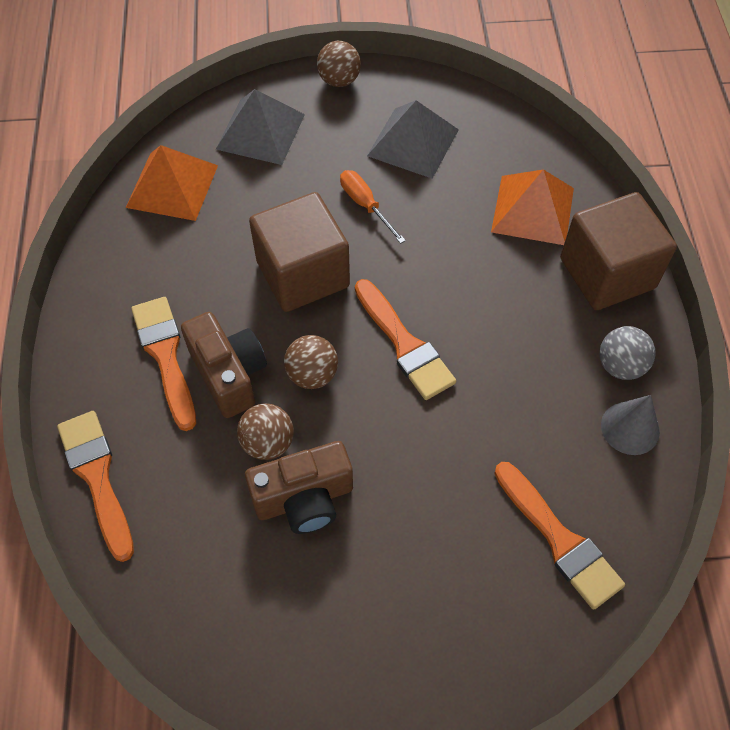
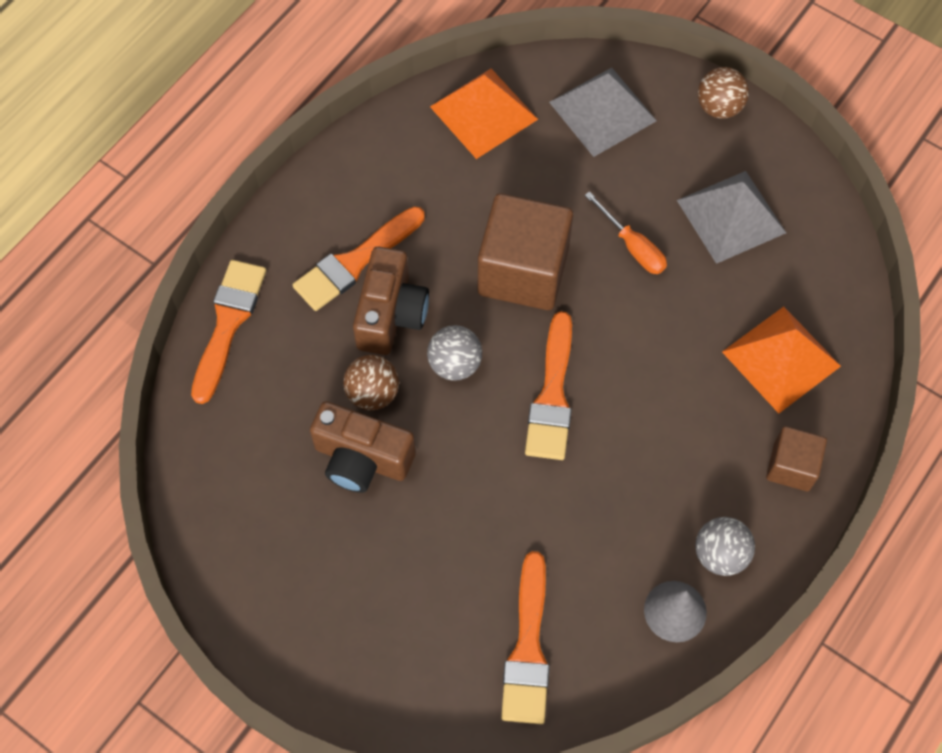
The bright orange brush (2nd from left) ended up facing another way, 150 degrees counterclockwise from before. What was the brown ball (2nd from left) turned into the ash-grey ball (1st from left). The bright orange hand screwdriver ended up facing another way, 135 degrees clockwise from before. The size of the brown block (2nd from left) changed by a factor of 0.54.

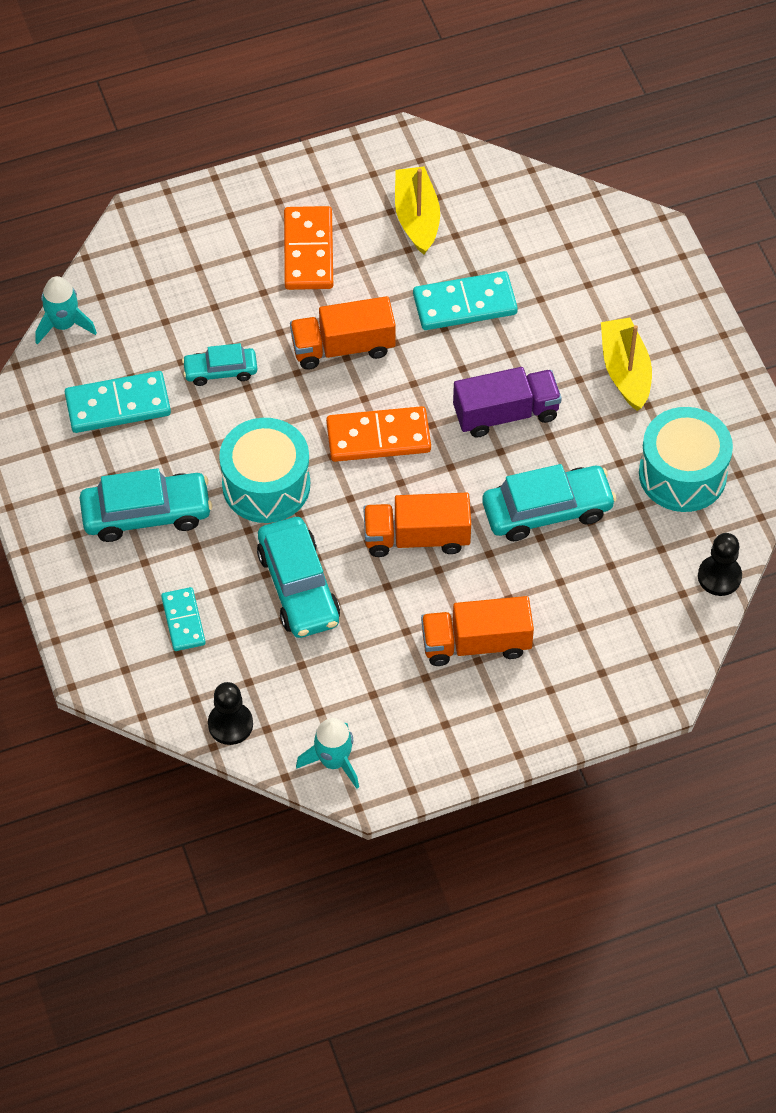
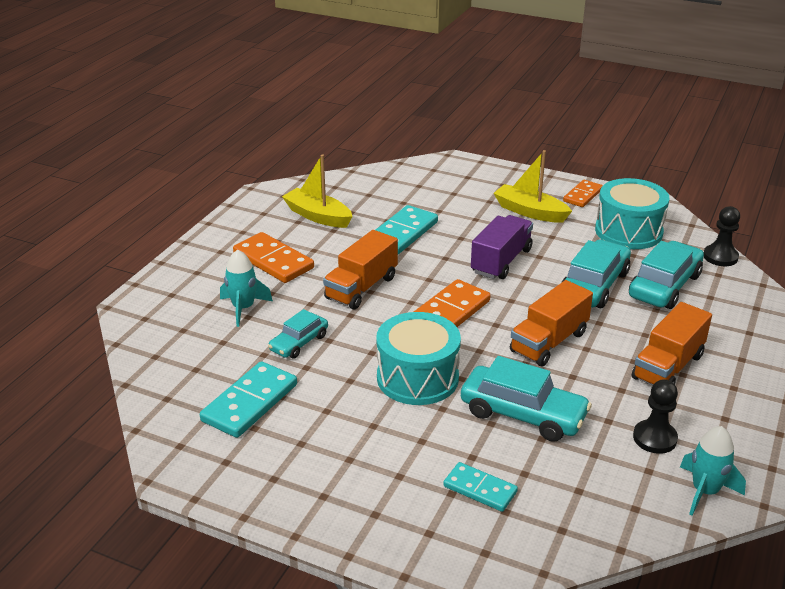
The teal toy rocket (1st from left) ended up elsewhere. The teal toy car (1st from left in the first image) ended up elsewhere. The black game pawn (1st from left) ended up elsewhere. The second view gained the bright orange domino tile (3rd from left).

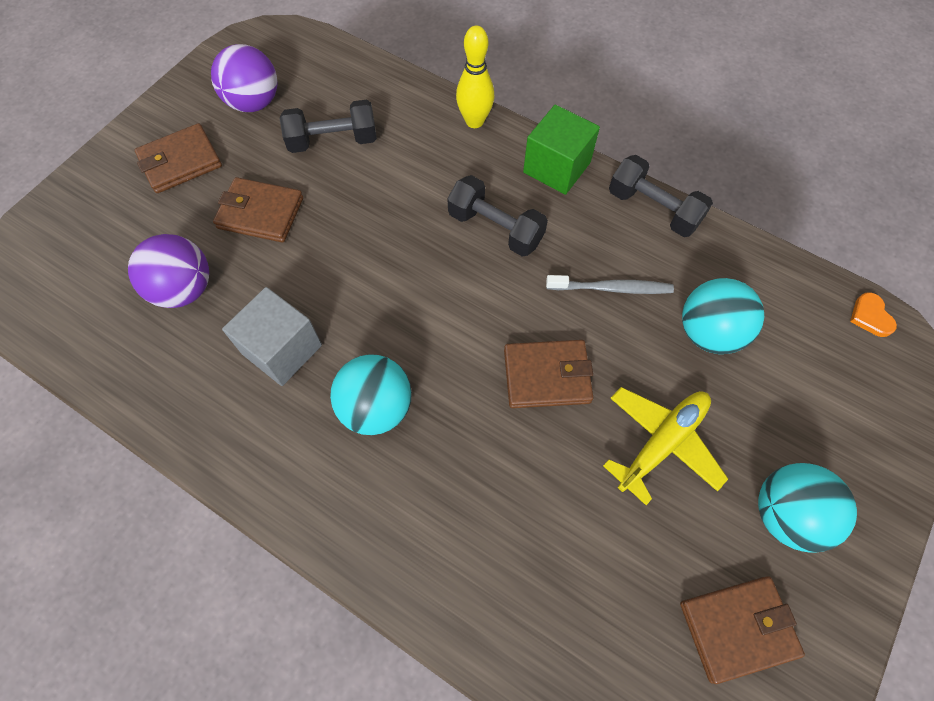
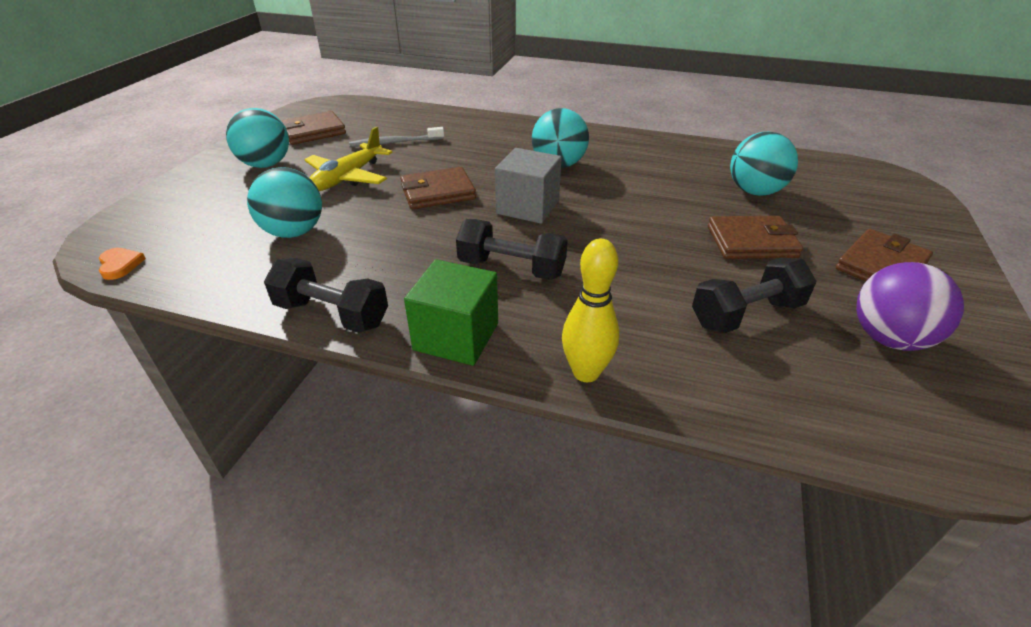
What was the violet ball (1st from left) turned into the teal ball (4th from left). The ash-grey block ended up elsewhere. The ash-grey dental brush ended up elsewhere.

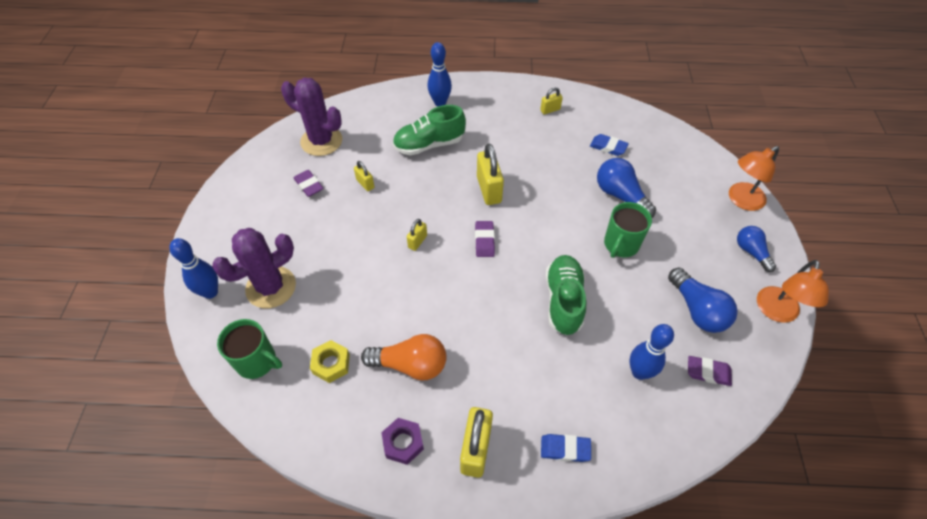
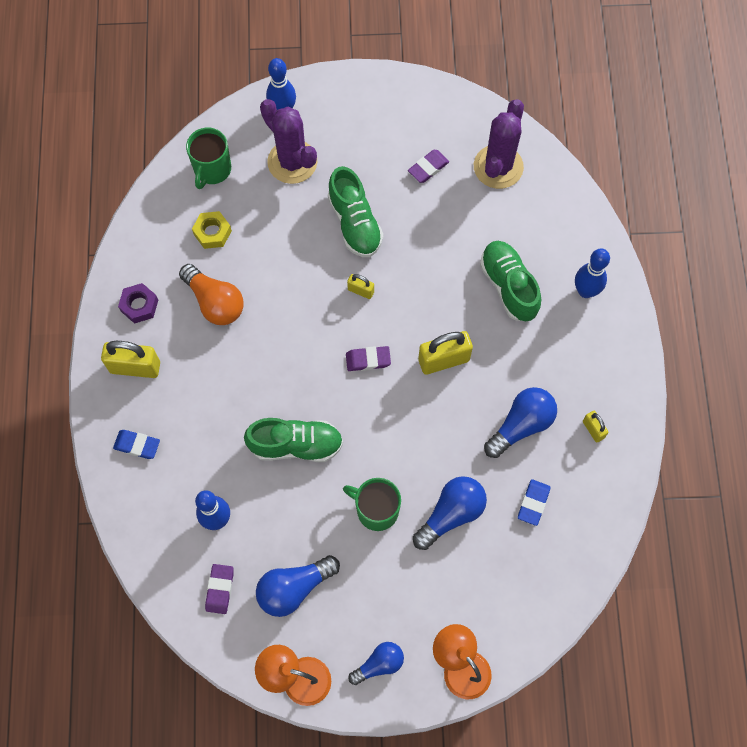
The second view lost the bright yellow lock (1st from left). The bright orange lightbulb ended up facing another way, 45 degrees counterclockwise from before. The royal blue eraser (1st from left) ended up facing another way, 75 degrees counterclockwise from before. The second view gained the green lace-up shoe (2nd from left). The second view gained the royal blue lightbulb (4th from left).

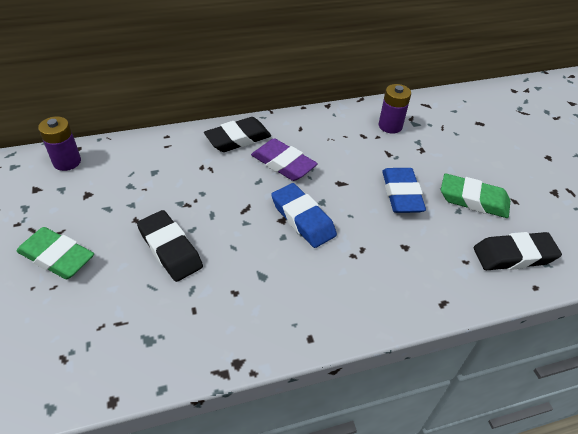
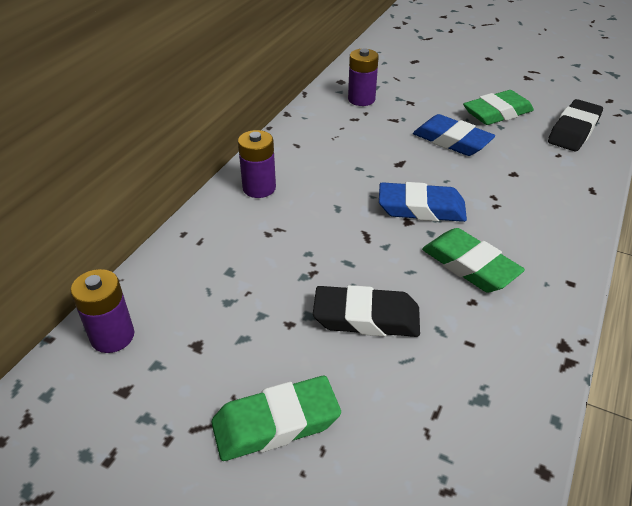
Where the black eraser (2nd from left) stood, the violet battery (2nd from left) came to stand. The second view lost the violet eraser. The second view gained the green eraser (2nd from left).

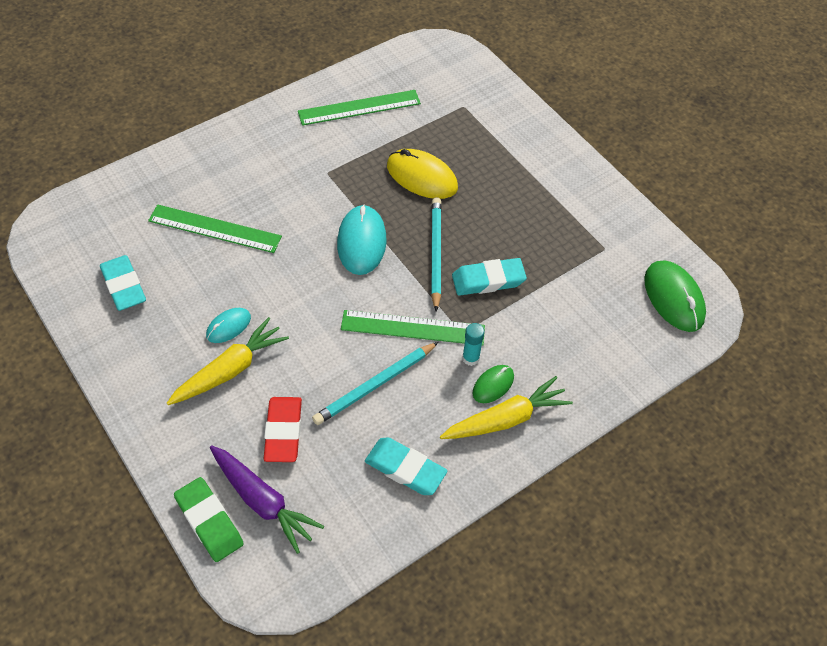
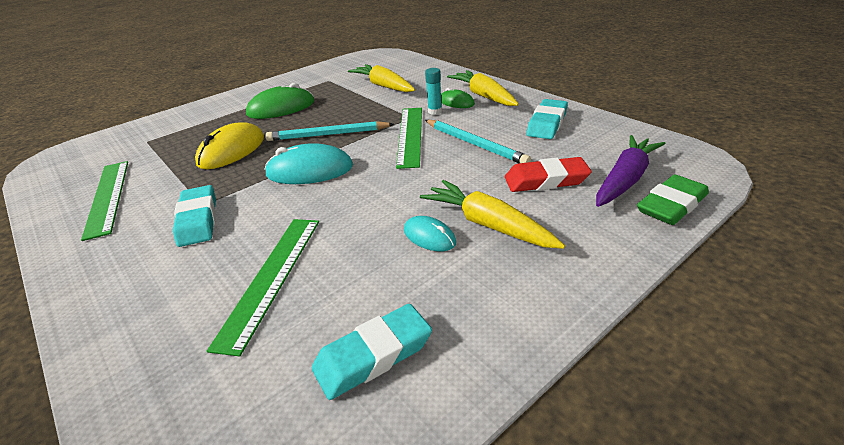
The teal eraser (3rd from left in the first image) ended up elsewhere. The green PC mouse (2nd from left in the first image) ended up elsewhere. The second view gained the bright yellow root vegetable (1st from left).

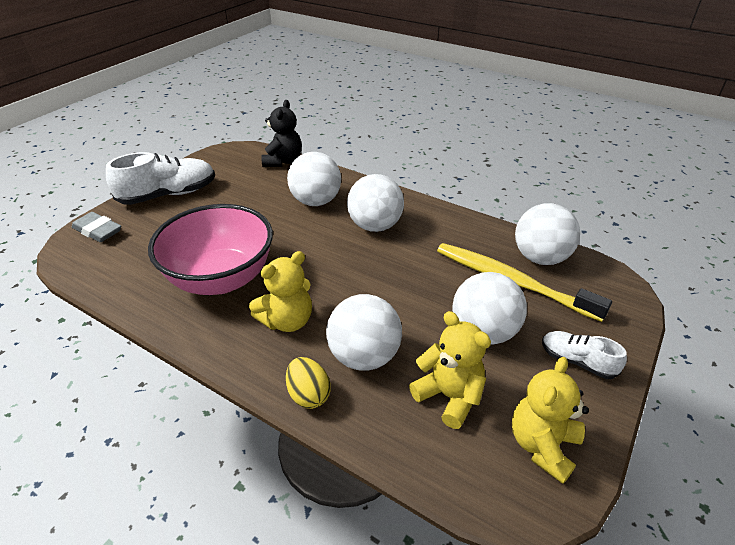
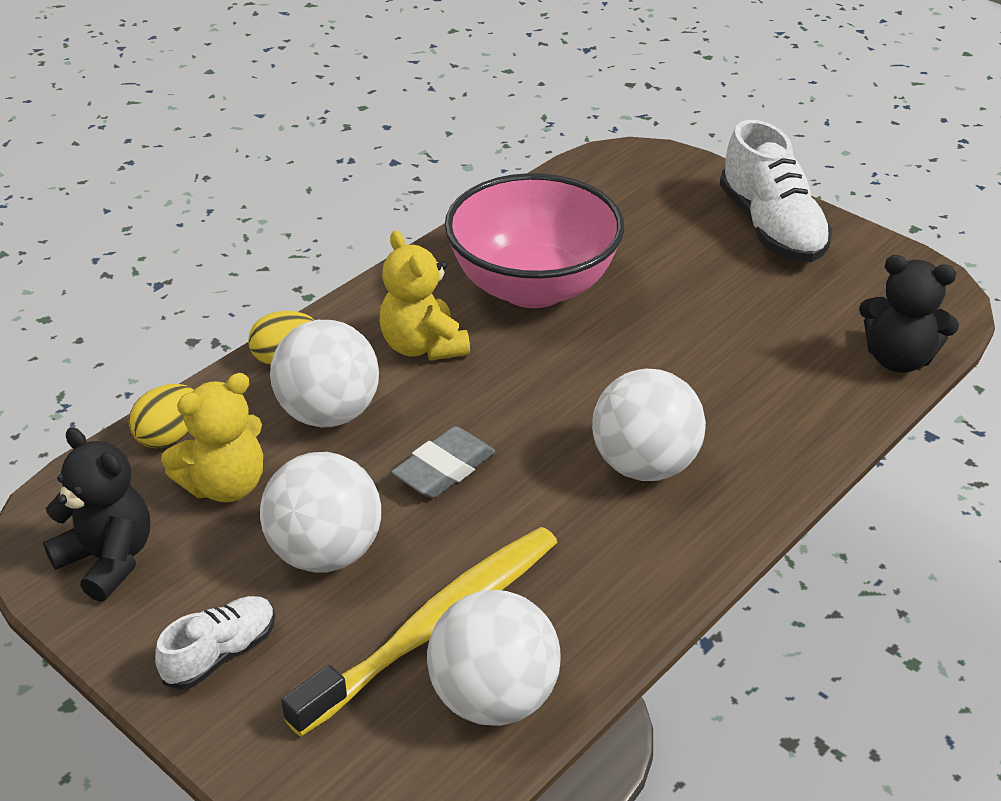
The ash-grey eraser ended up elsewhere. The second view lost the white ball (1st from left). What was the bright yellow teddy bear (3rd from left) turned into the black teddy bear (1st from left). The second view gained the bright yellow egg (1st from left).

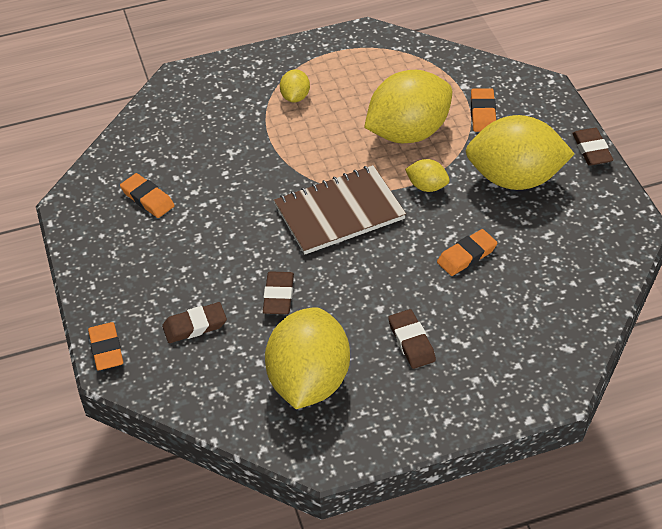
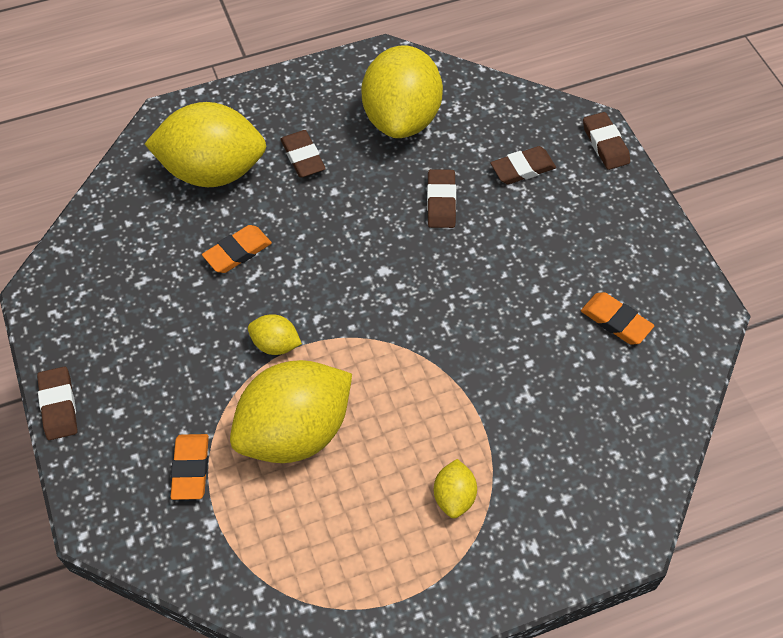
What was the bright orange eraser (1st from left) turned into the brown eraser (5th from left). The second view lost the brown exercise book. The bright yellow lemon (5th from left in the first image) ended up elsewhere.

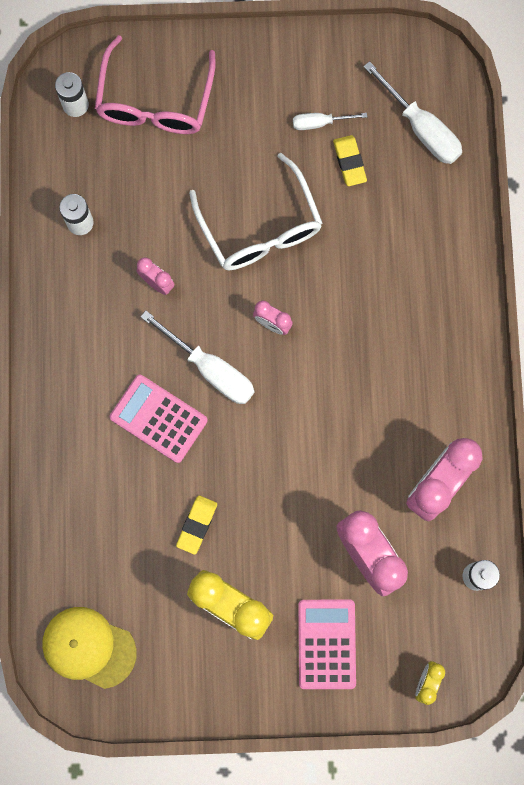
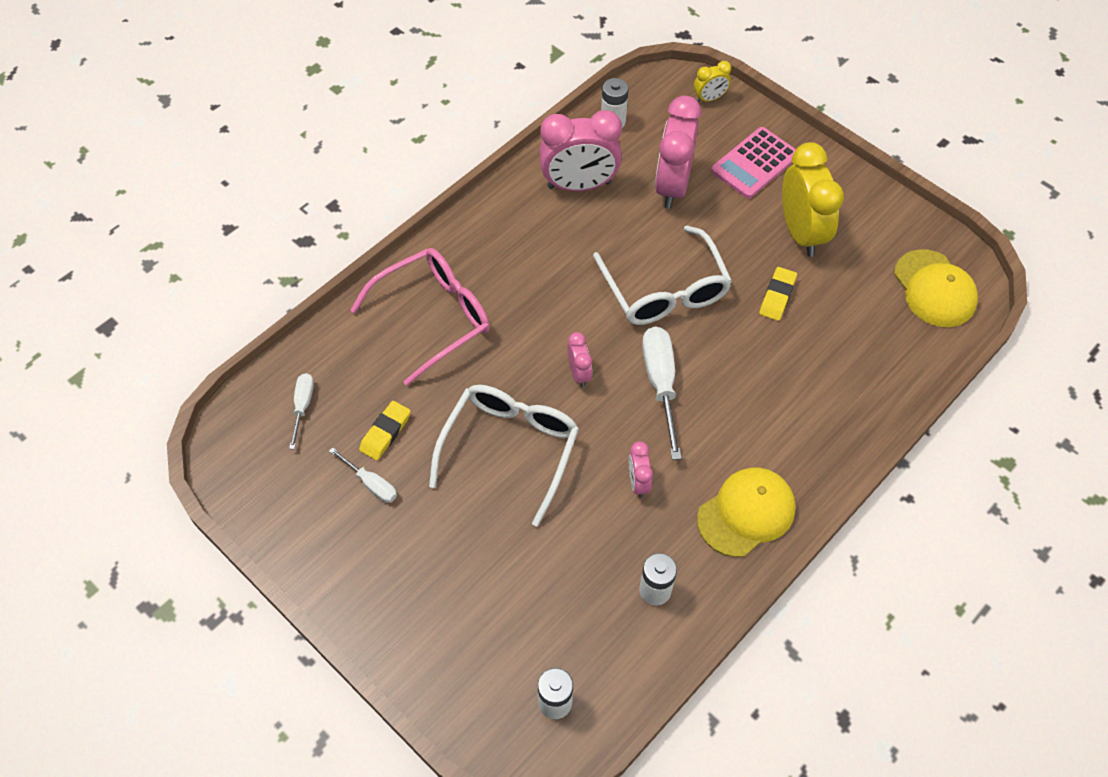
The rose-pink eyeglasses ended up elsewhere. The second view lost the rose-pink calculator (1st from left). The bright yellow eraser (1st from left in the first image) ended up facing another way, 45 degrees counterclockwise from before. The size of the white hand screwdriver (3rd from left in the first image) changed by a factor of 0.56. The second view gained the white eyeglasses (2nd from left). The second view gained the bright yellow peaked cap (1st from left).

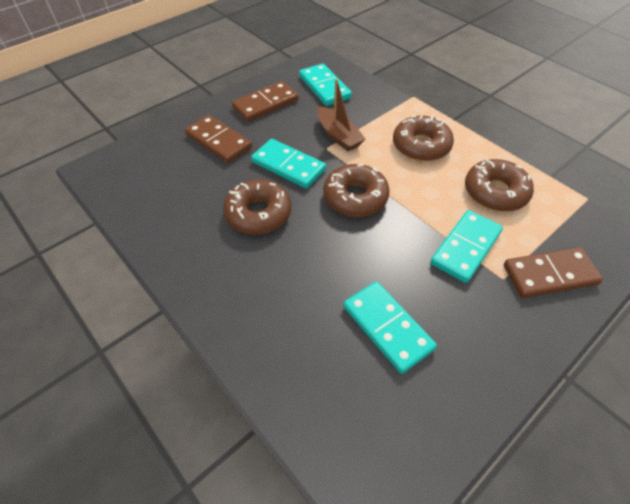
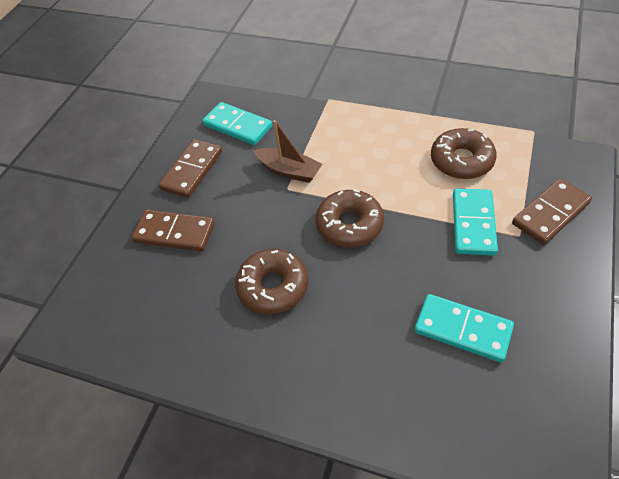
The second view lost the teal domino tile (1st from left). The second view lost the brown doughnut (3rd from left).

